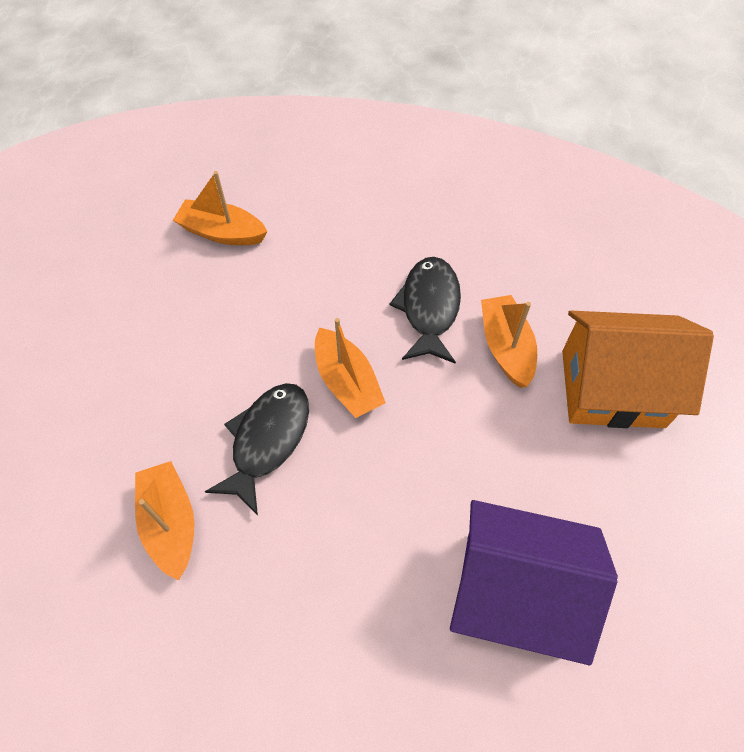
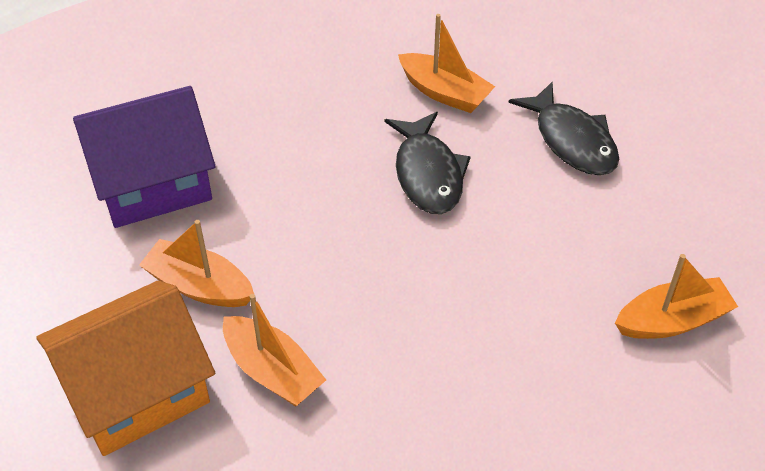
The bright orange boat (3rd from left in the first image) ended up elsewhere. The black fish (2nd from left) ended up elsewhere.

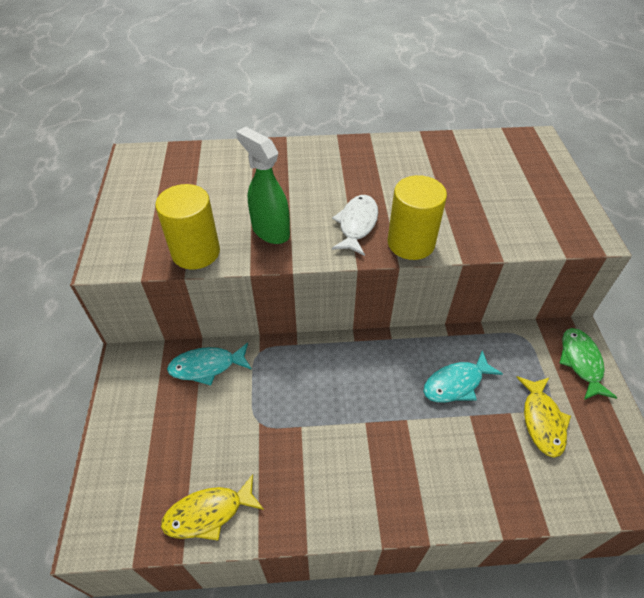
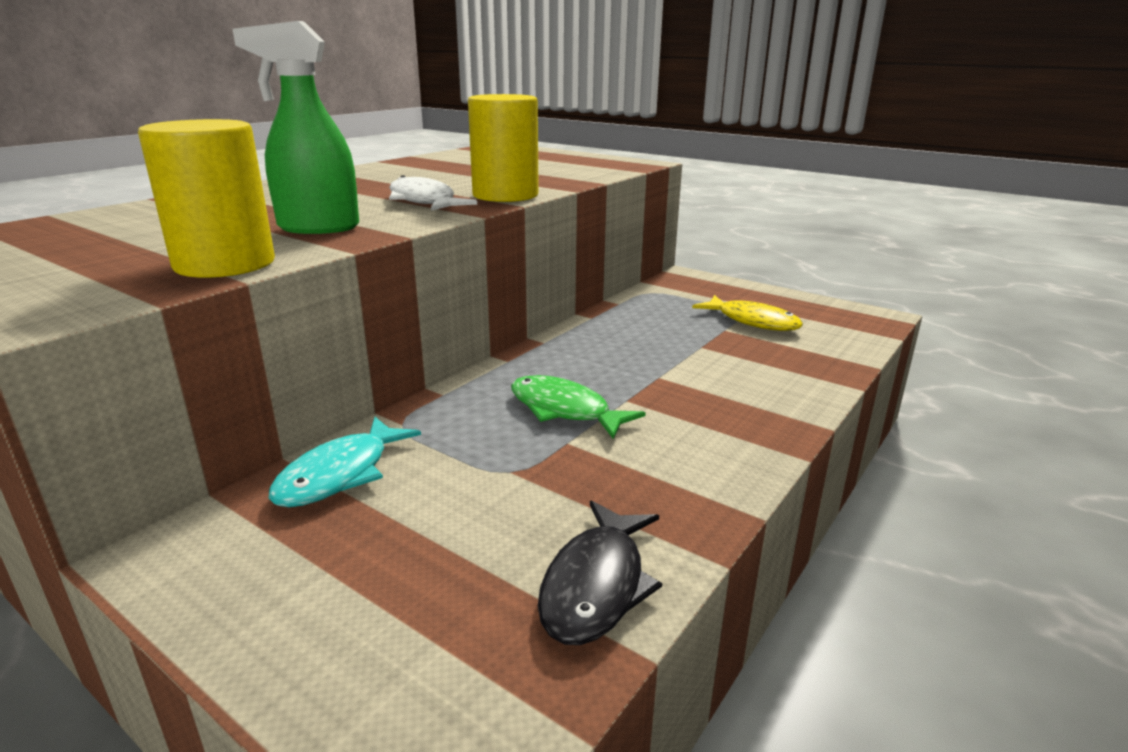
What was the bright yellow fish (1st from left) turned into the black fish. The second view lost the teal fish (2nd from left). The green fish ended up elsewhere.

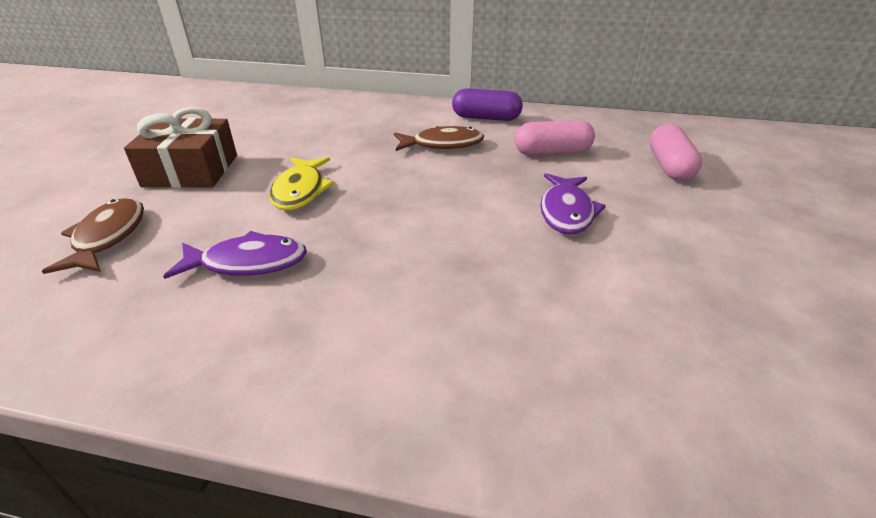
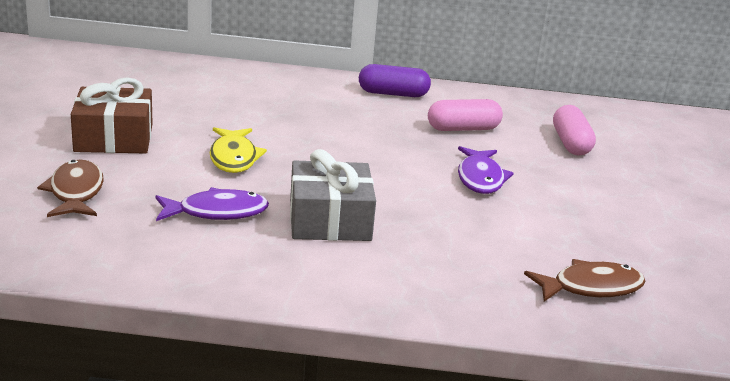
The brown fish (2nd from left) ended up elsewhere. The second view gained the ash-grey present.

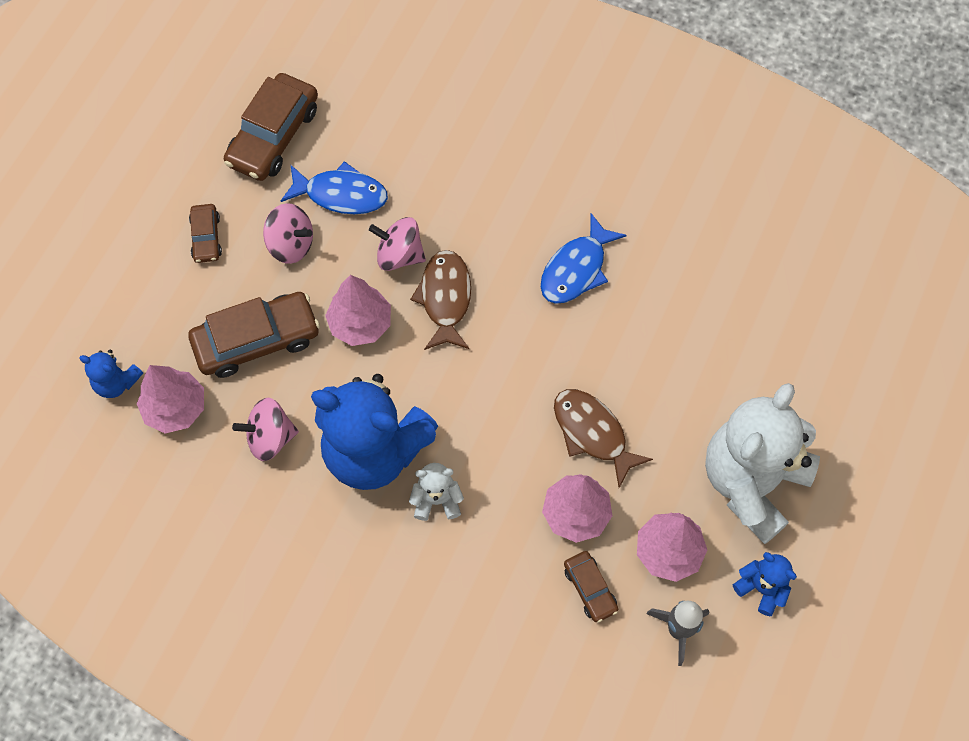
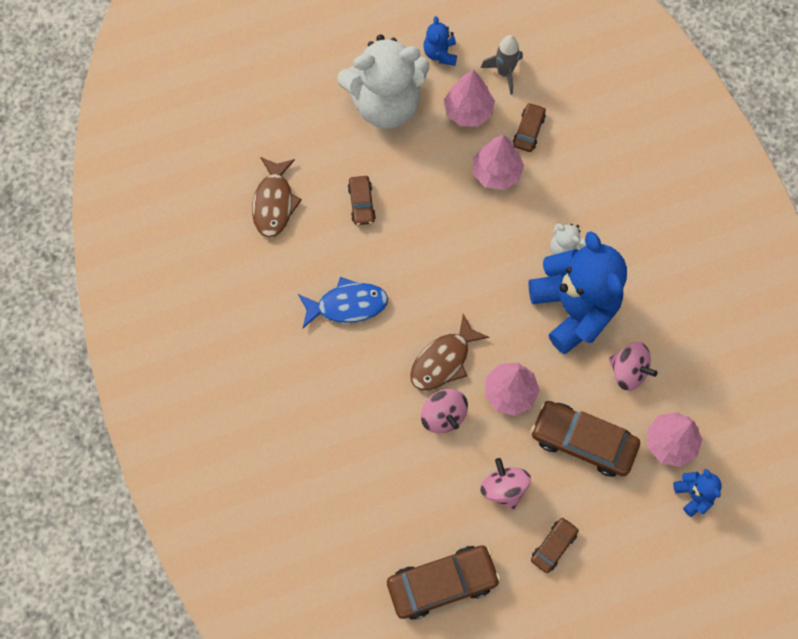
The second view lost the royal blue fish (1st from left). The brown fish (2nd from left in the first image) ended up elsewhere. The second view gained the brown toy car (1st from left).

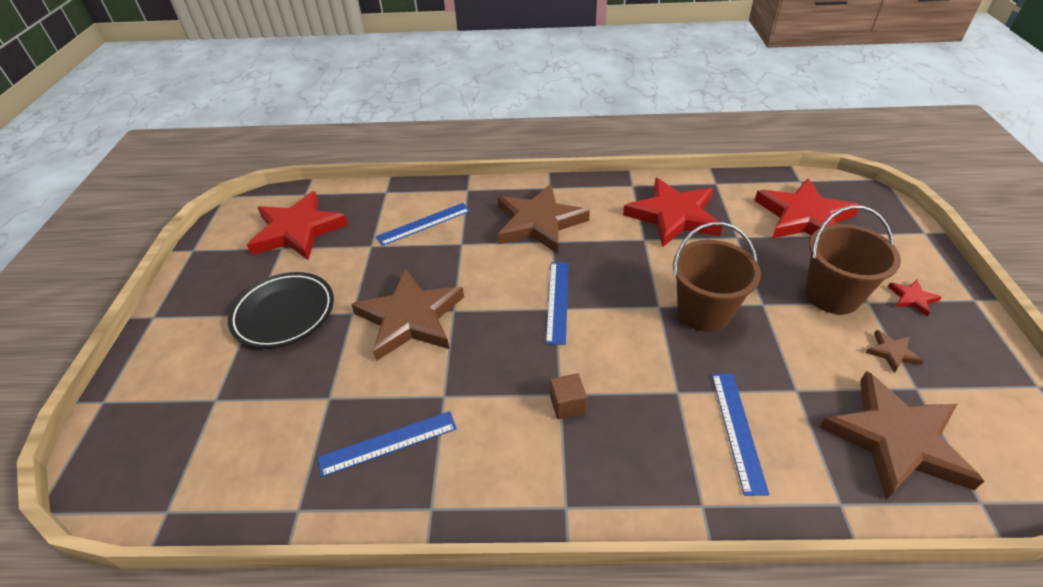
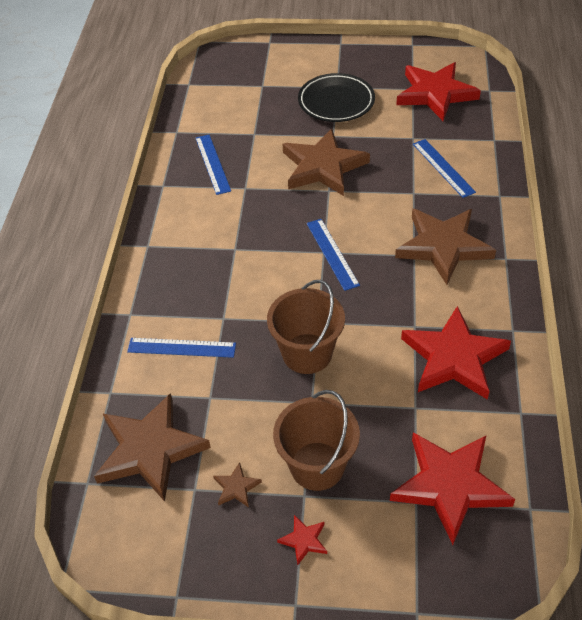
The royal blue measuring stick (3rd from left) ended up facing another way, 60 degrees clockwise from before. The second view lost the brown block.

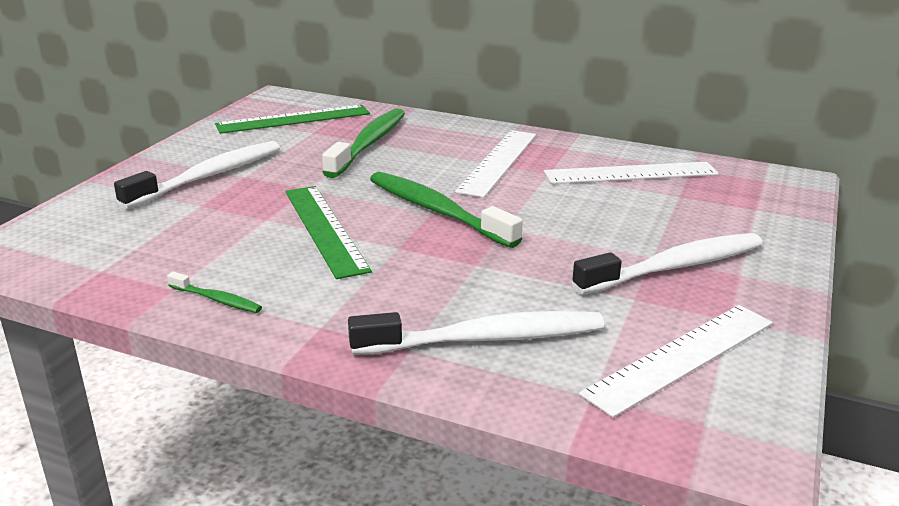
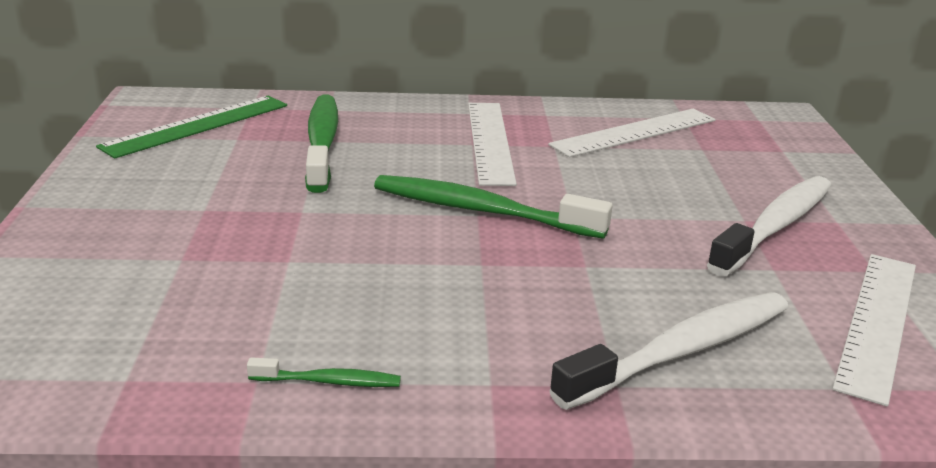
The second view lost the white dental brush (1st from left). The second view lost the green measuring stick (2nd from left).

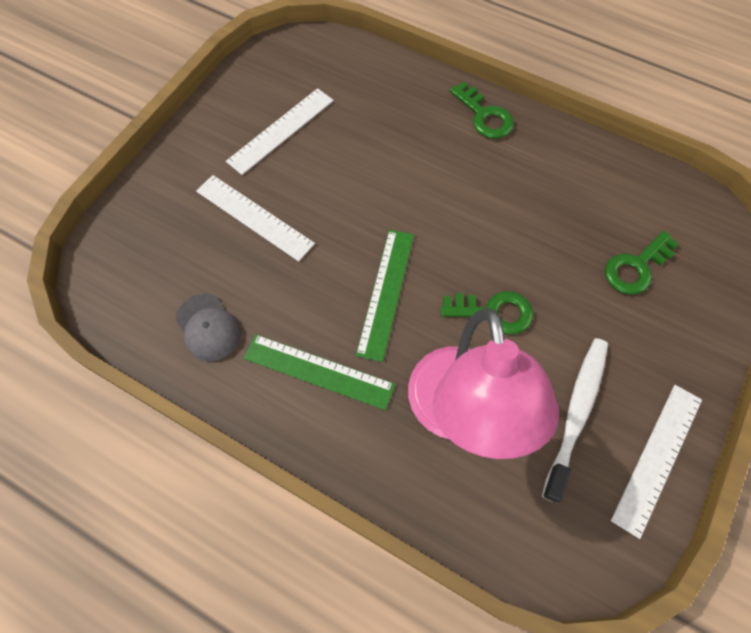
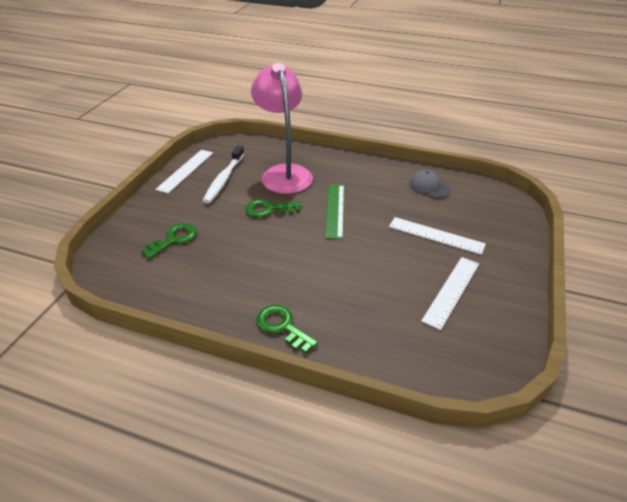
The second view lost the green measuring stick (1st from left).

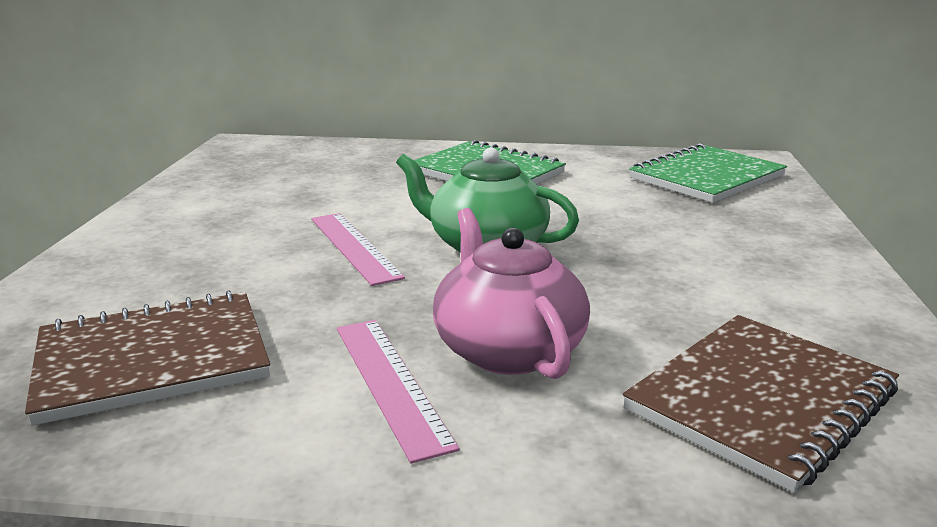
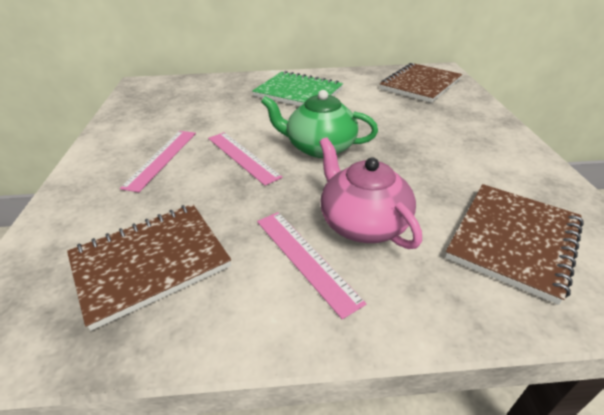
What was the green exercise book (2nd from left) turned into the brown exercise book (2nd from left). The second view gained the rose-pink measuring stick (1st from left).

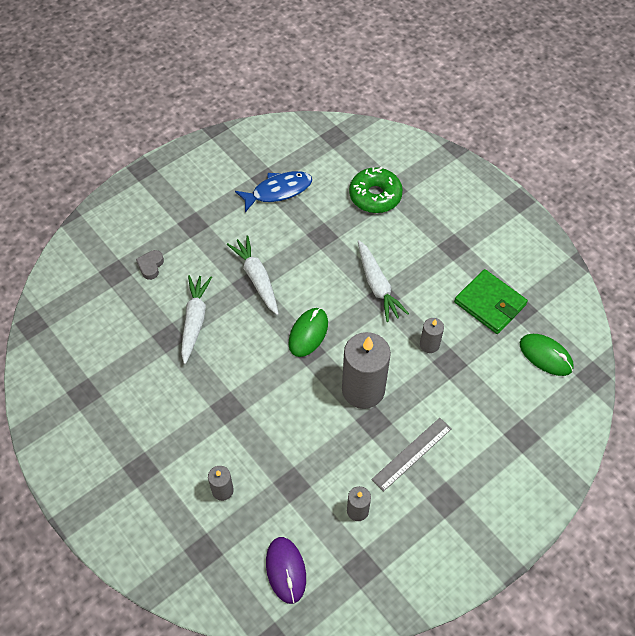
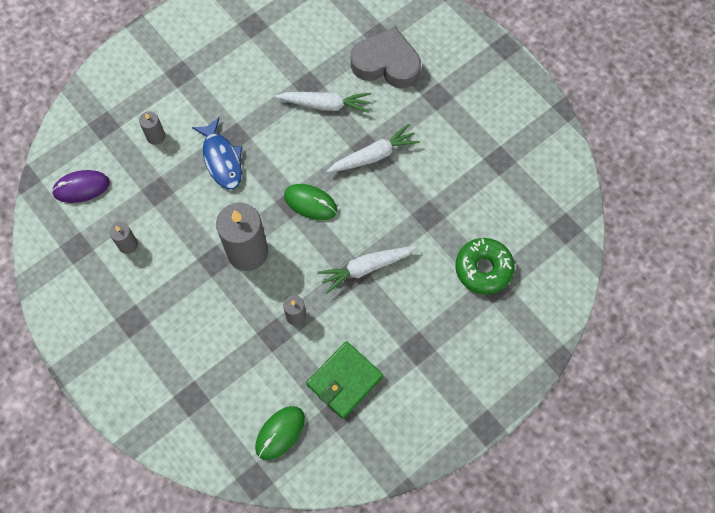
The size of the ash-grey heart shape changed by a factor of 2.36. The royal blue fish ended up elsewhere. The second view lost the ash-grey measuring stick.

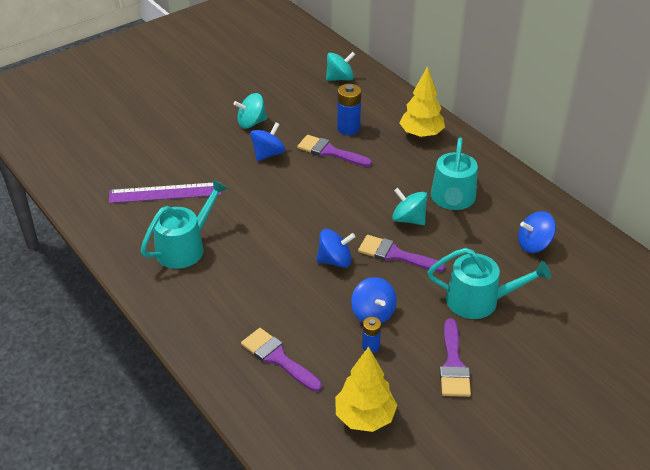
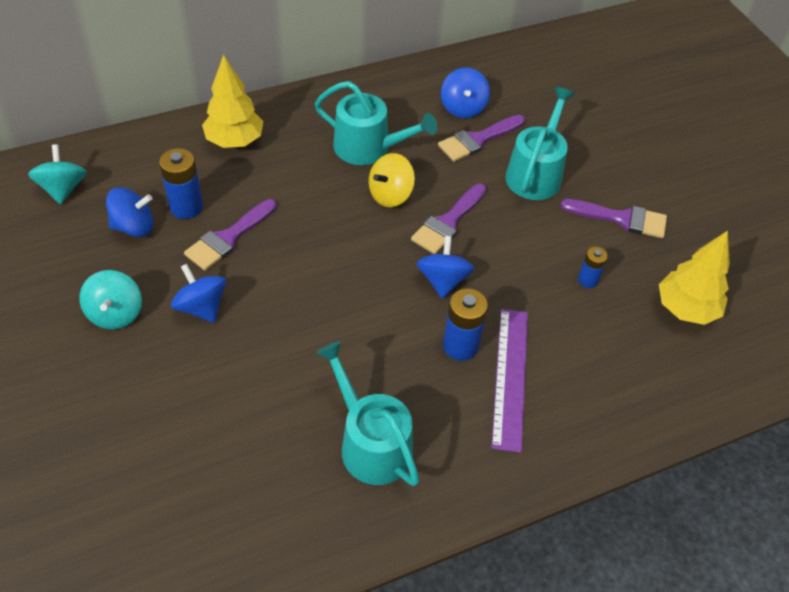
The violet measuring stick ended up elsewhere. The violet brush (1st from left in the first image) ended up elsewhere. The royal blue toy top (3rd from left in the first image) ended up elsewhere. What was the teal toy top (3rd from left) turned into the bright yellow toy top. The second view gained the royal blue battery (2nd from left).

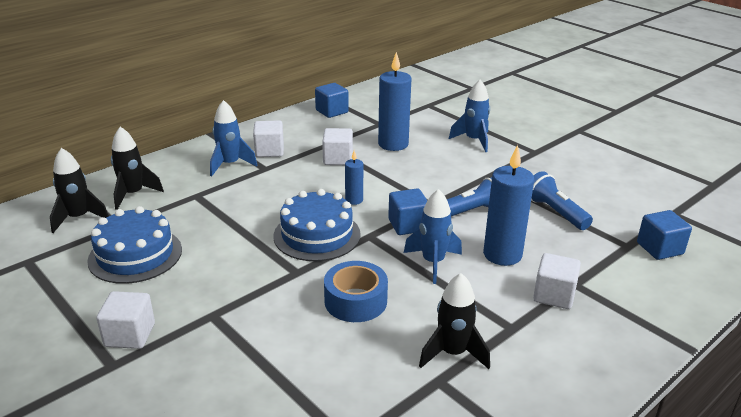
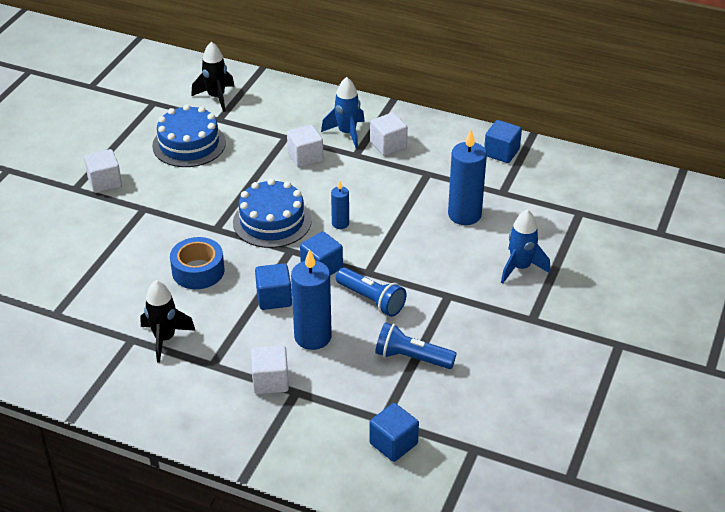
The second view lost the black toy rocket (2nd from left). The white block (3rd from left) ended up elsewhere. Where the royal blue toy rocket (2nd from left) stood, the royal blue block (1st from left) came to stand. The royal blue torch (2nd from left) ended up facing another way, 105 degrees counterclockwise from before.

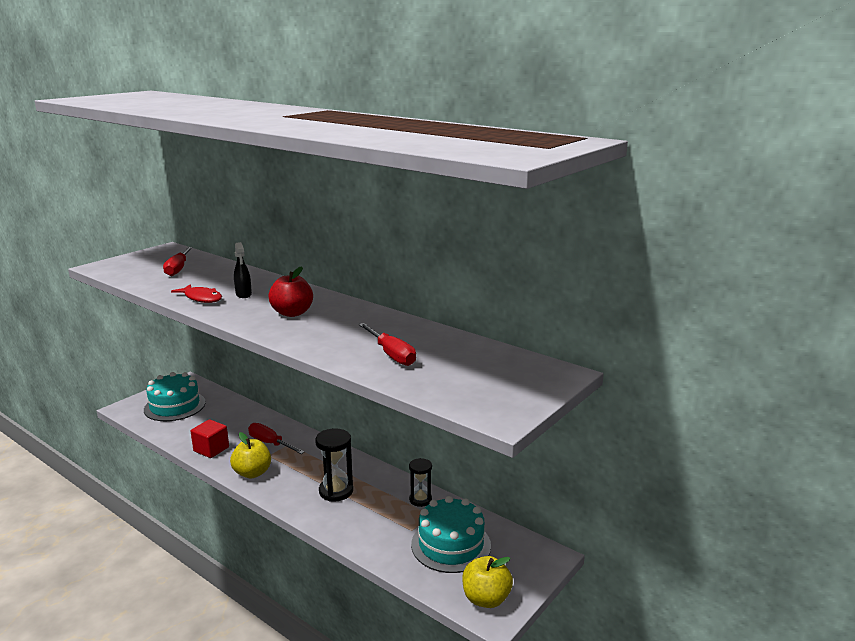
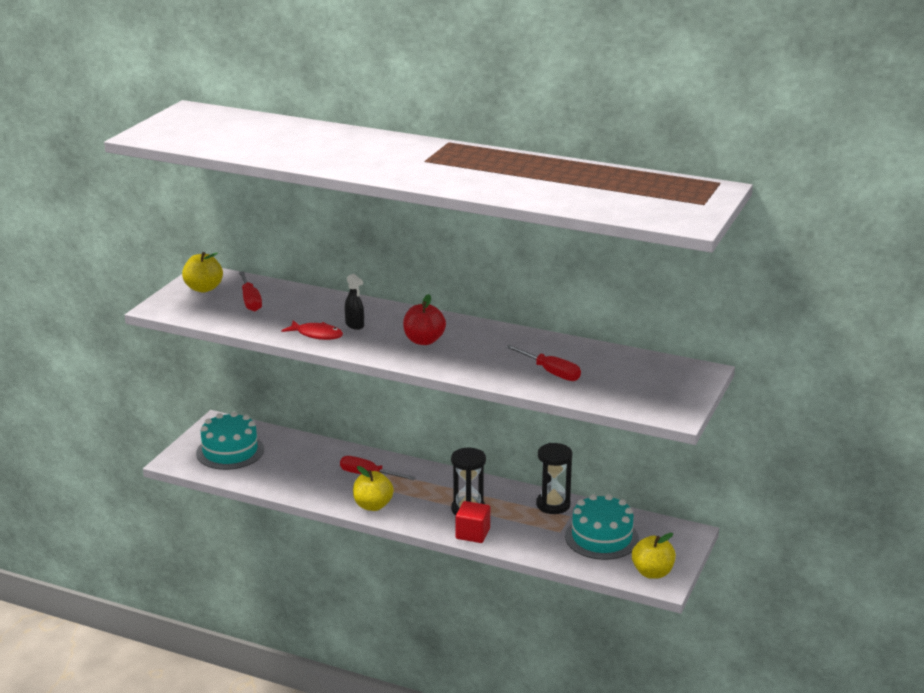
The red block ended up elsewhere. The size of the black sand timer (2nd from left) changed by a factor of 1.53. The second view gained the bright yellow apple (1st from left).

